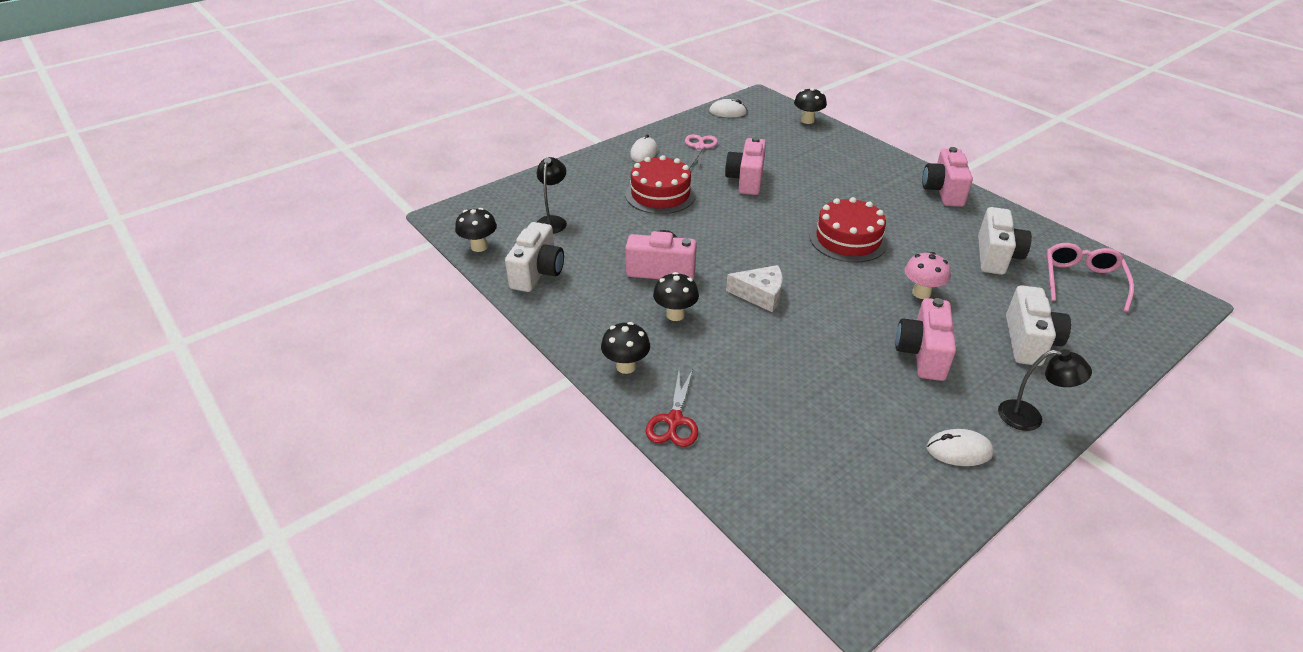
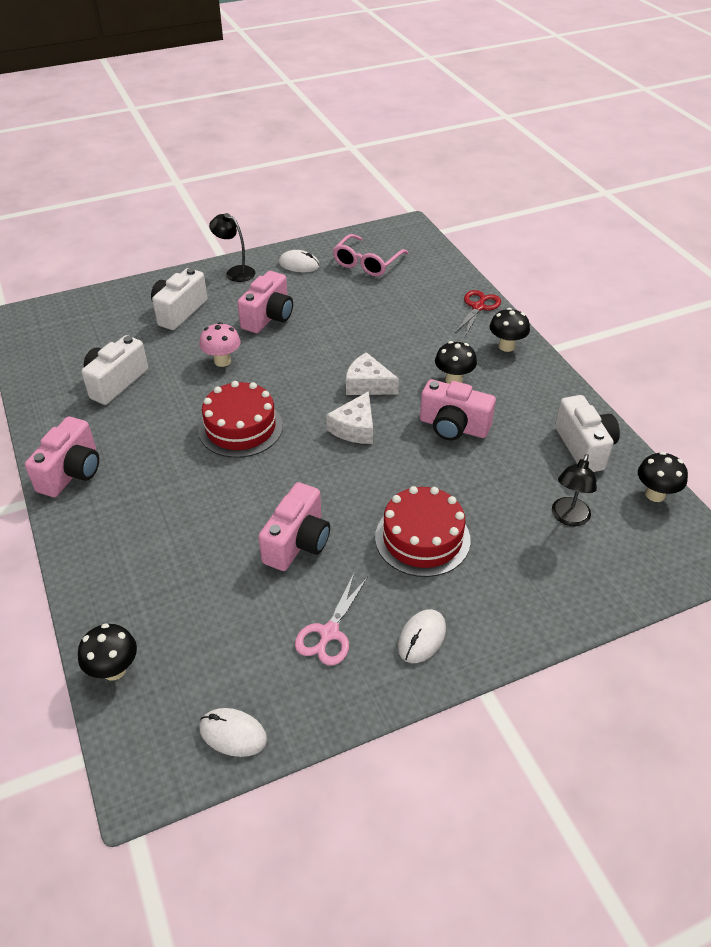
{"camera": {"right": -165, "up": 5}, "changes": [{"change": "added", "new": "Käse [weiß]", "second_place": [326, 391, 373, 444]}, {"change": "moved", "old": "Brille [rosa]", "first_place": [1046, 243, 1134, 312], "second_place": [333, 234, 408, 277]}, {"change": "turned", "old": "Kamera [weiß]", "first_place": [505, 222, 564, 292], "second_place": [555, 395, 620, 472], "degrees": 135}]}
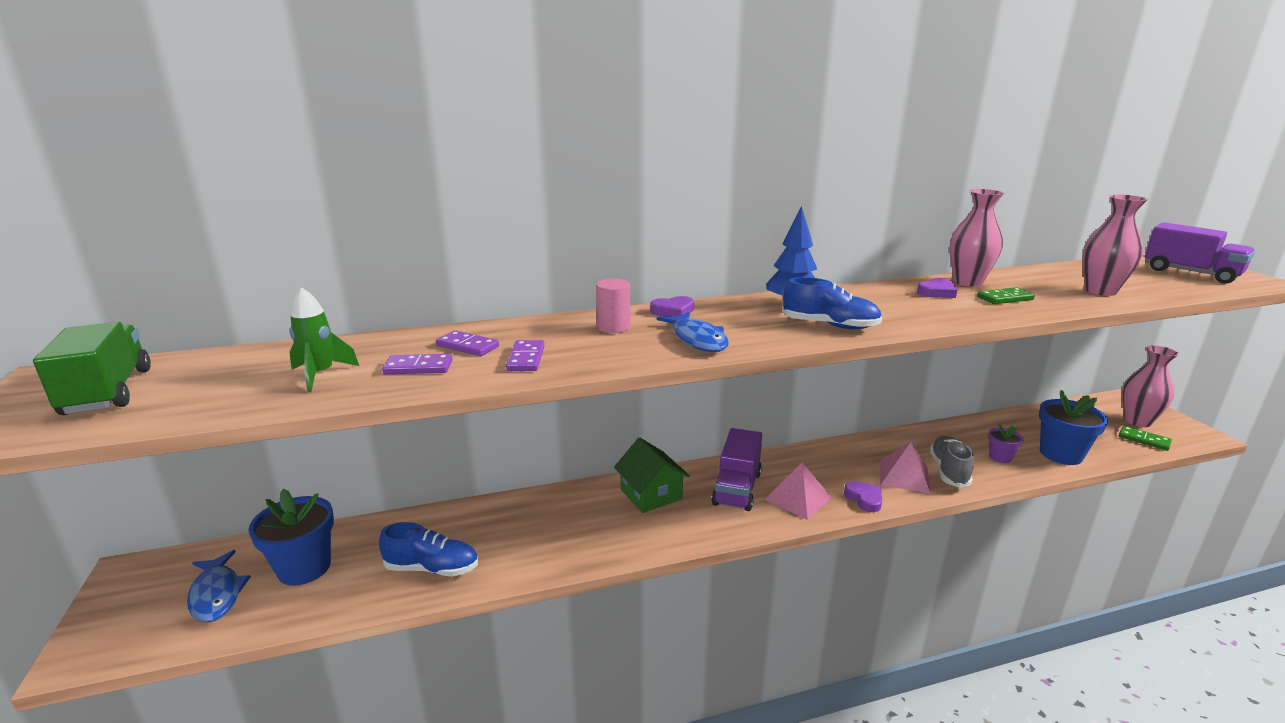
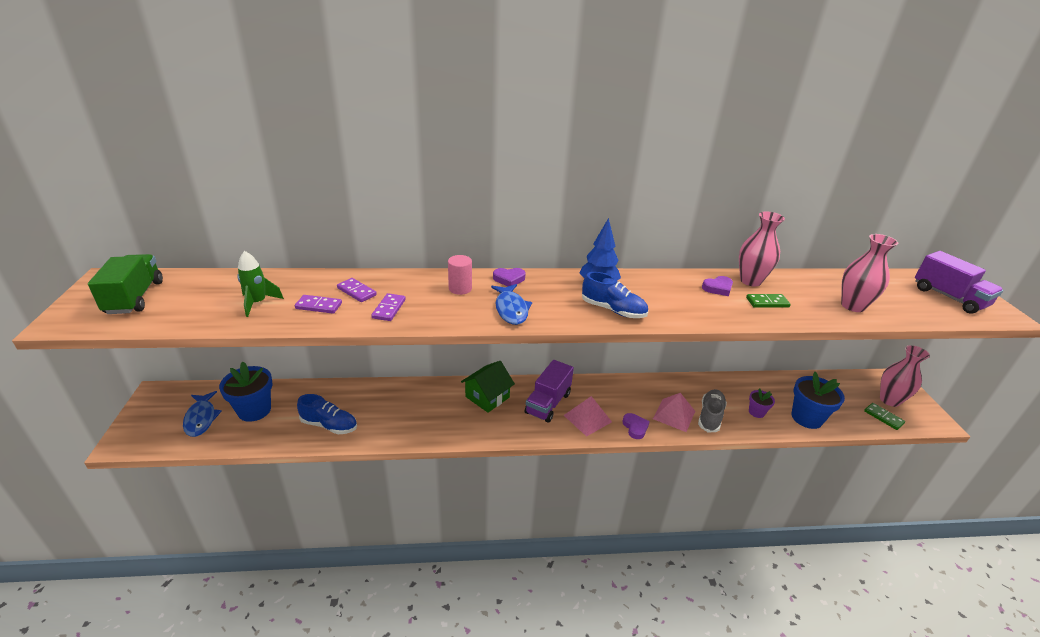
{"camera": {"right": 10, "up": 10}, "changes": [{"change": "turned", "old": "Haus [grün]", "first_place": [614, 438, 690, 513], "second_place": [461, 361, 515, 413], "degrees": 60}]}
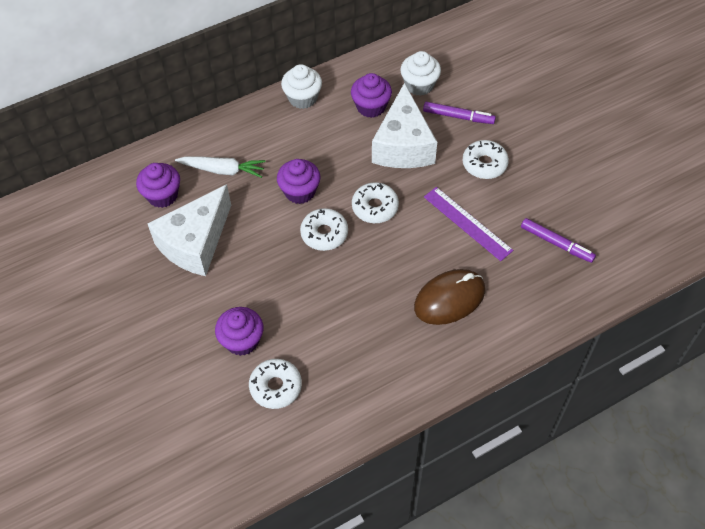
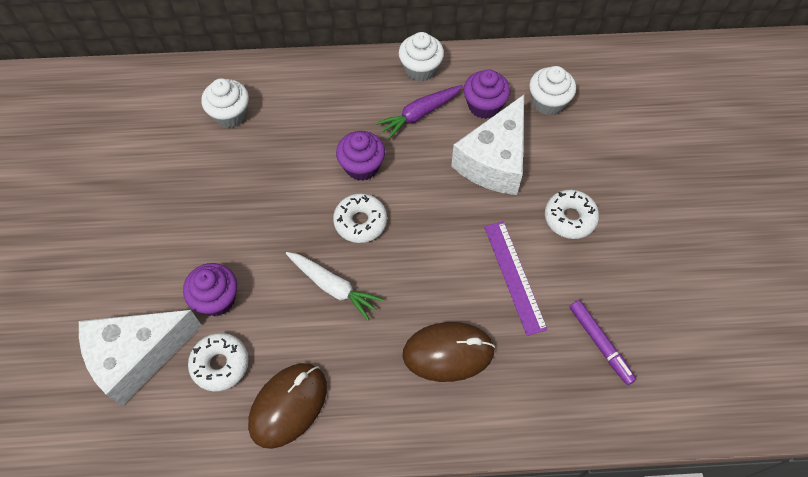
{"camera": {"right": 25, "up": 5}, "changes": [{"change": "moved", "old": "Käse [weiß]", "first_place": [147, 184, 231, 276], "second_place": [79, 310, 202, 406]}, {"change": "recoloured", "old": "Muffin [lila]", "new": "Muffin [weiß]", "first_place": [136, 163, 180, 208], "second_place": [201, 78, 249, 128]}, {"change": "added", "new": "Computermaus [braun]", "second_place": [248, 363, 327, 449]}, {"change": "moved", "old": "Karotte [weiß]", "first_place": [175, 156, 266, 178], "second_place": [286, 252, 383, 320]}, {"change": "added", "new": "Karotte [lila]", "second_place": [376, 85, 463, 139]}, {"change": "removed", "old": "Donut [weiß]", "first_place": [352, 182, 399, 223]}, {"change": "removed", "old": "Filzstift [lila]", "first_place": [423, 102, 496, 124]}]}
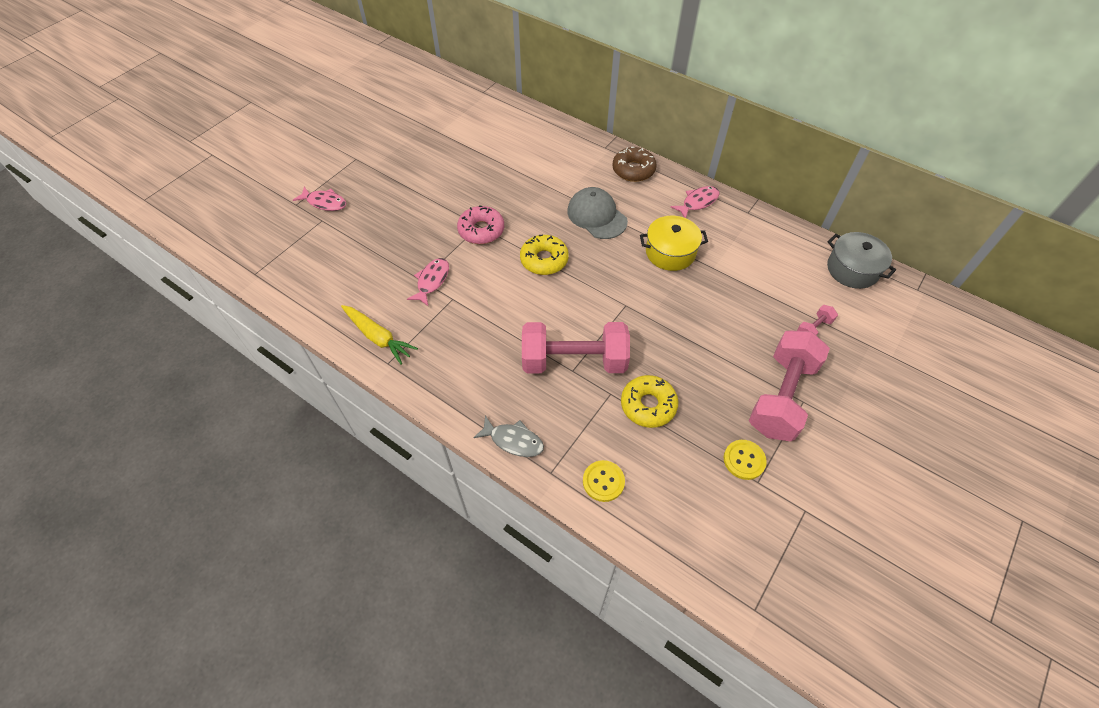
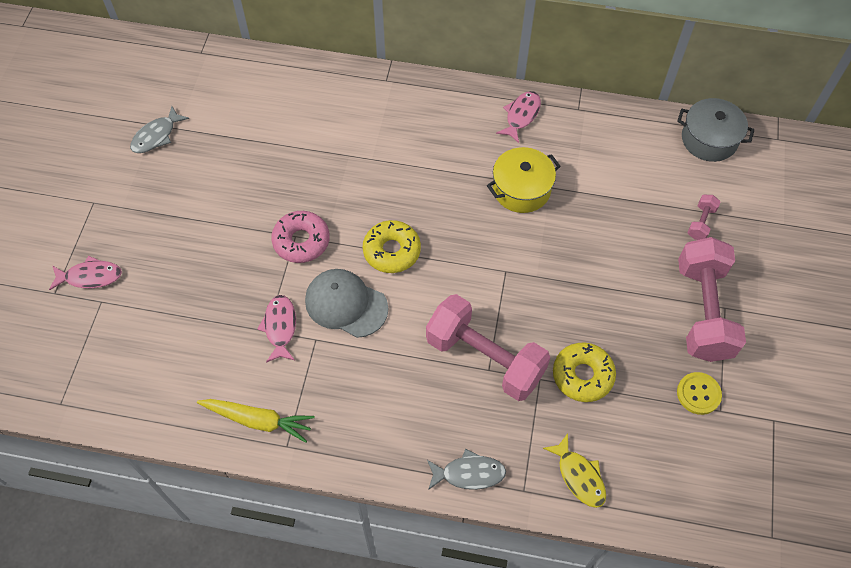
{"camera": {"right": -25, "up": 5}, "changes": [{"change": "added", "new": "Fisch [grau]", "second_place": [130, 106, 189, 153]}, {"change": "moved", "old": "Kappe [grau]", "first_place": [567, 187, 628, 239], "second_place": [305, 269, 388, 338]}, {"change": "turned", "old": "Hantel [rosa]", "first_place": [522, 322, 630, 373], "second_place": [426, 294, 550, 401], "degrees": 60}, {"change": "replaced", "old": "Knopf [gelb]", "new": "Fisch [gelb]", "first_place": [583, 460, 625, 502], "second_place": [543, 433, 606, 508]}, {"change": "removed", "old": "Donut [braun]", "first_place": [612, 147, 656, 182]}]}
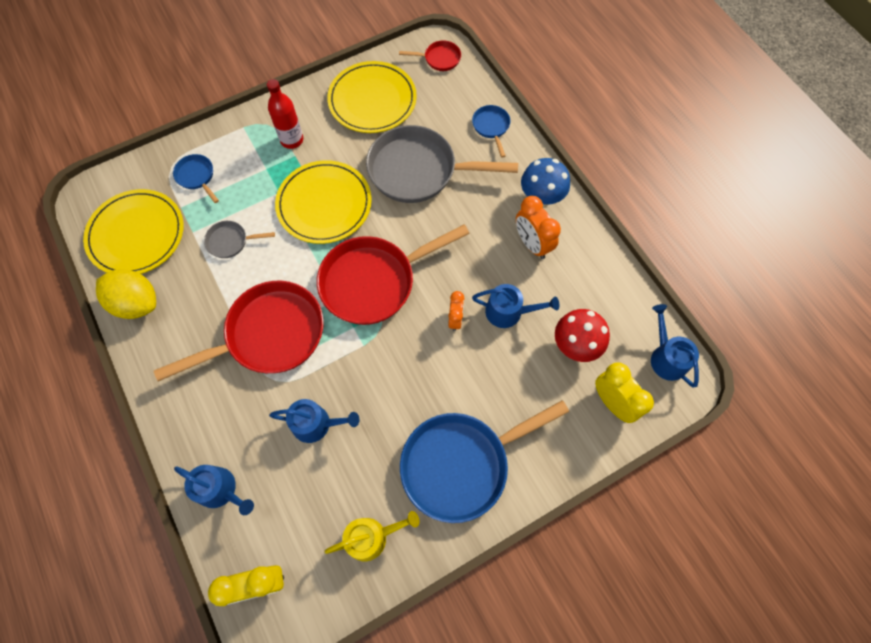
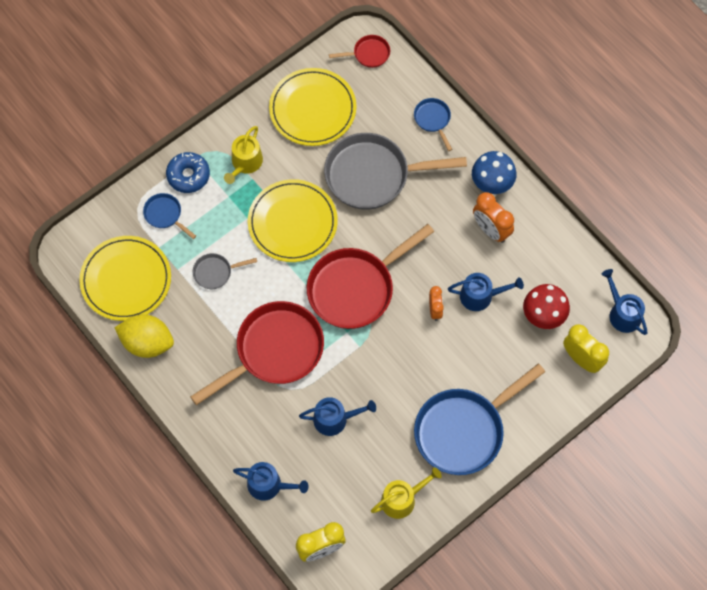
{"camera": {"right": -10, "up": 0}, "changes": [{"change": "added", "new": "Donut [blau]", "second_place": [166, 152, 210, 193]}, {"change": "replaced", "old": "Flasche [rot]", "new": "Gießkanne [gelb]", "first_place": [267, 79, 303, 149], "second_place": [224, 126, 263, 184]}]}
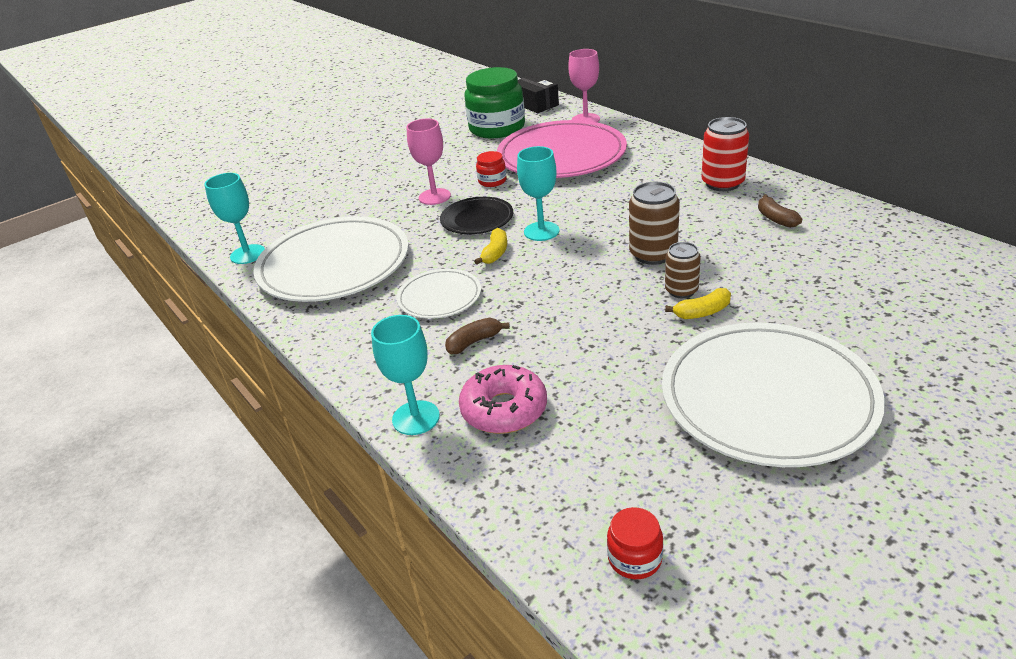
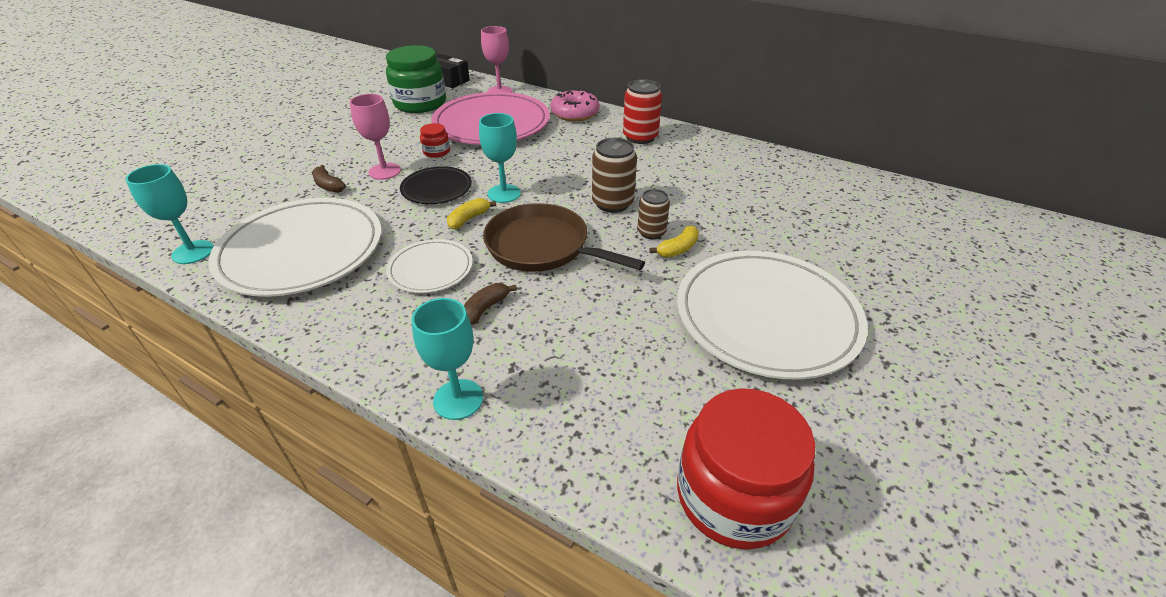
{"camera": {"right": -25, "up": 5}, "changes": [{"change": "moved", "old": "Banane [braun]", "first_place": [758, 194, 802, 228], "second_place": [312, 165, 346, 193]}, {"change": "turned", "old": "Banane [gelb]", "first_place": [474, 228, 507, 264], "second_place": [447, 198, 496, 229], "degrees": -135}, {"change": "added", "new": "Pfanne [braun]", "second_place": [483, 203, 645, 272]}, {"change": "moved", "old": "Donut [rosa]", "first_place": [459, 365, 547, 434], "second_place": [550, 89, 600, 121]}, {"change": "resized", "old": "Einmachglas [rot]", "first_place": [607, 507, 663, 579], "second_place": [677, 388, 815, 550], "factor": 2.24}]}
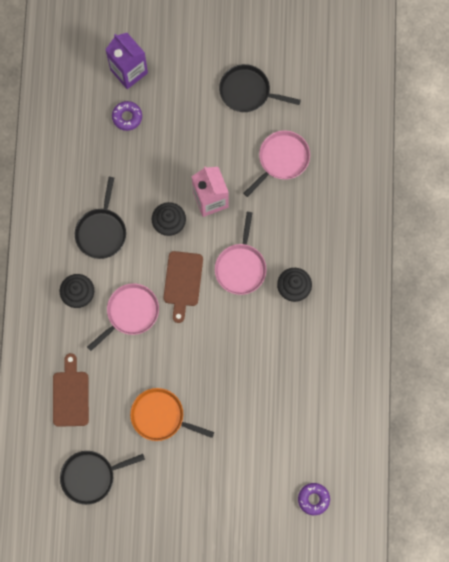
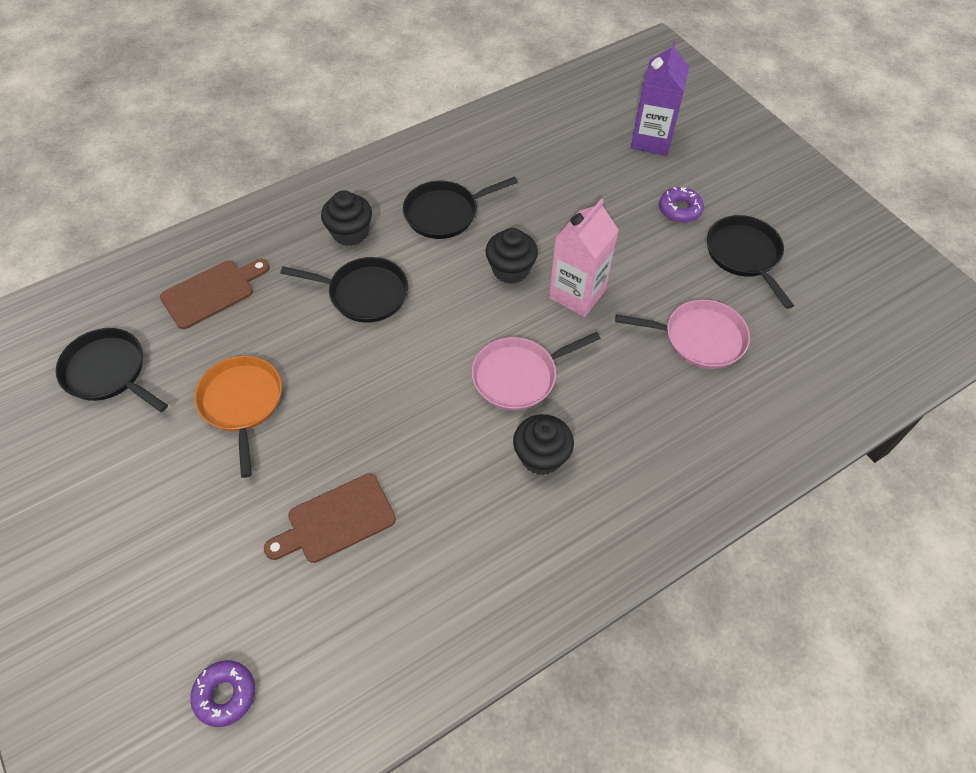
{"camera": {"right": 55, "up": -20}, "changes": [{"change": "moved", "old": "Schneidebrett [braun]", "first_place": [163, 251, 203, 323], "second_place": [264, 474, 396, 563]}, {"change": "recoloured", "old": "Pfanne [rosa]", "new": "Pfanne [schwarz]", "first_place": [87, 284, 159, 351], "second_place": [280, 257, 408, 323]}, {"change": "moved", "old": "Donut [lila]", "first_place": [112, 101, 142, 131], "second_place": [659, 187, 704, 223]}]}
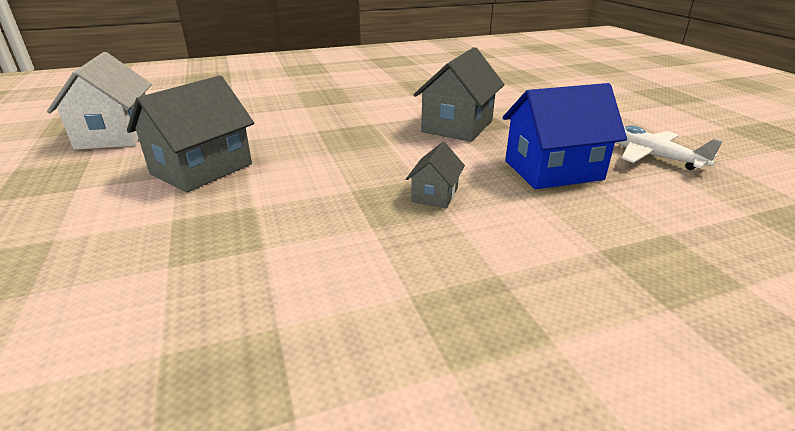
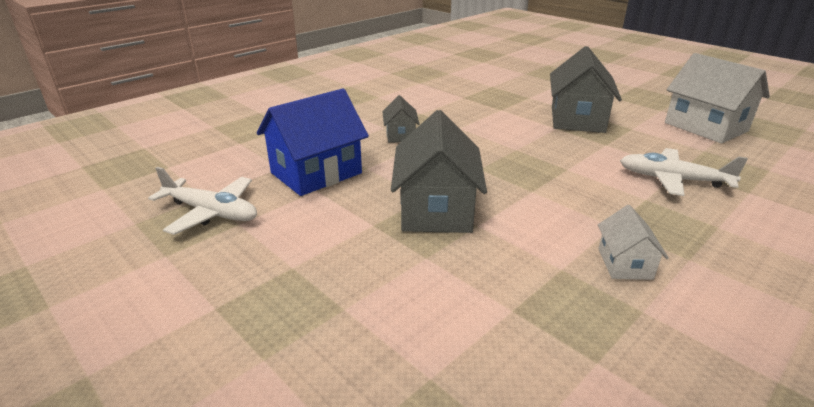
{"camera": {"right": 155, "up": 0}, "changes": [{"change": "added", "new": "Haus [weiß]", "second_place": [598, 205, 669, 280]}, {"change": "added", "new": "Flugzeug [weiß]", "second_place": [620, 148, 748, 196]}]}
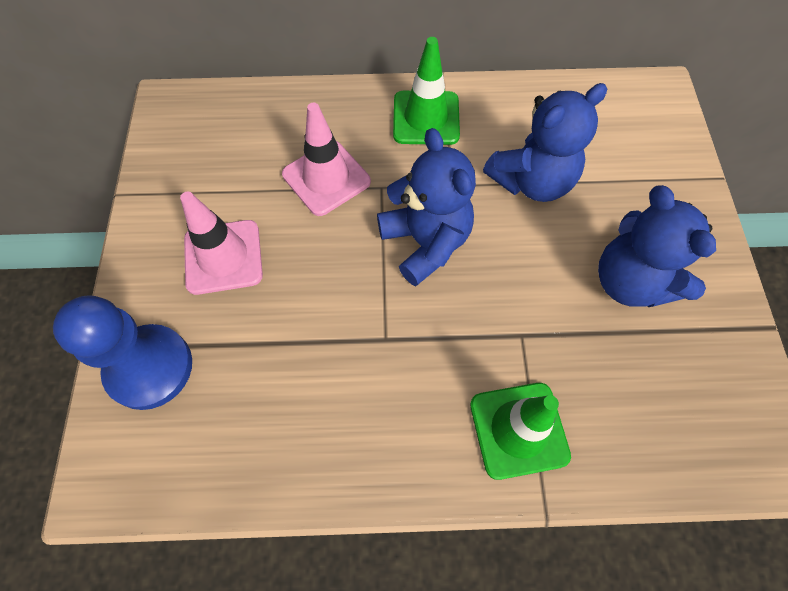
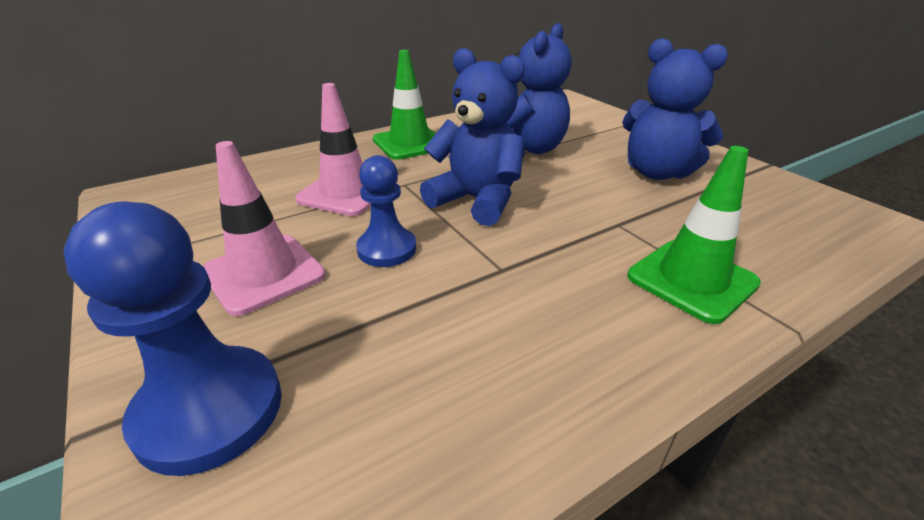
{"camera": {"right": -30, "up": -30}, "changes": [{"change": "added", "new": "Bauer [blau]", "second_place": [356, 155, 416, 267]}]}
